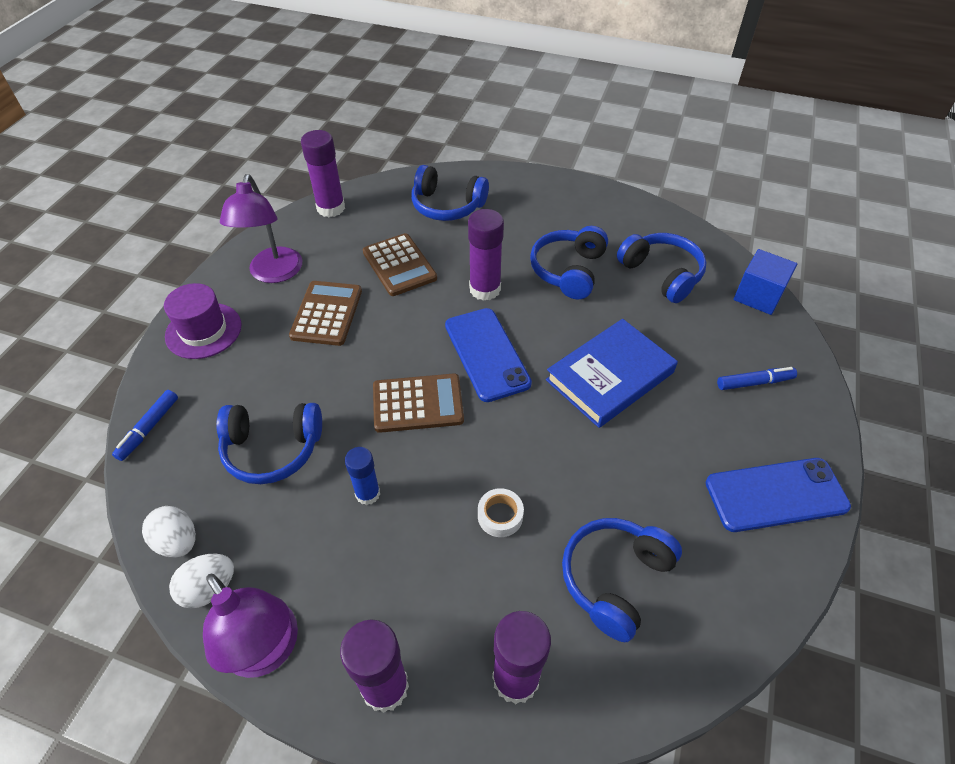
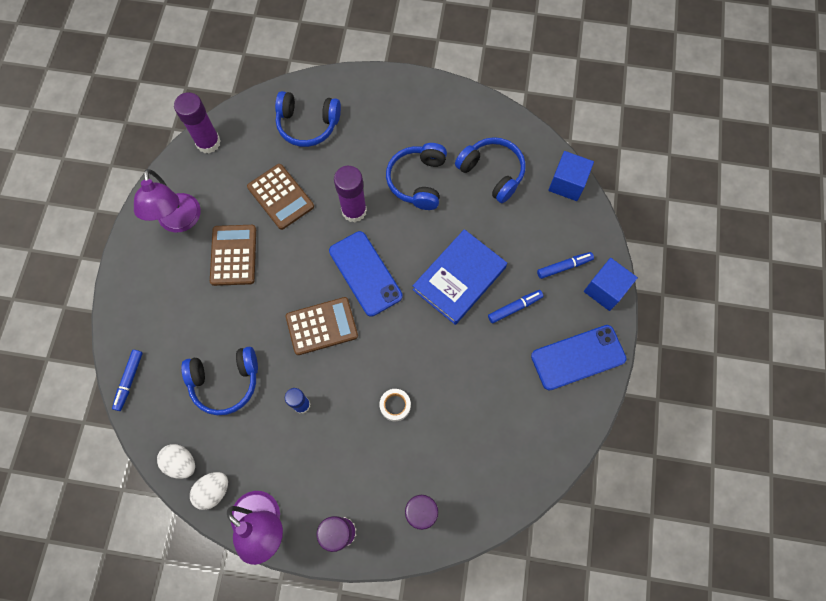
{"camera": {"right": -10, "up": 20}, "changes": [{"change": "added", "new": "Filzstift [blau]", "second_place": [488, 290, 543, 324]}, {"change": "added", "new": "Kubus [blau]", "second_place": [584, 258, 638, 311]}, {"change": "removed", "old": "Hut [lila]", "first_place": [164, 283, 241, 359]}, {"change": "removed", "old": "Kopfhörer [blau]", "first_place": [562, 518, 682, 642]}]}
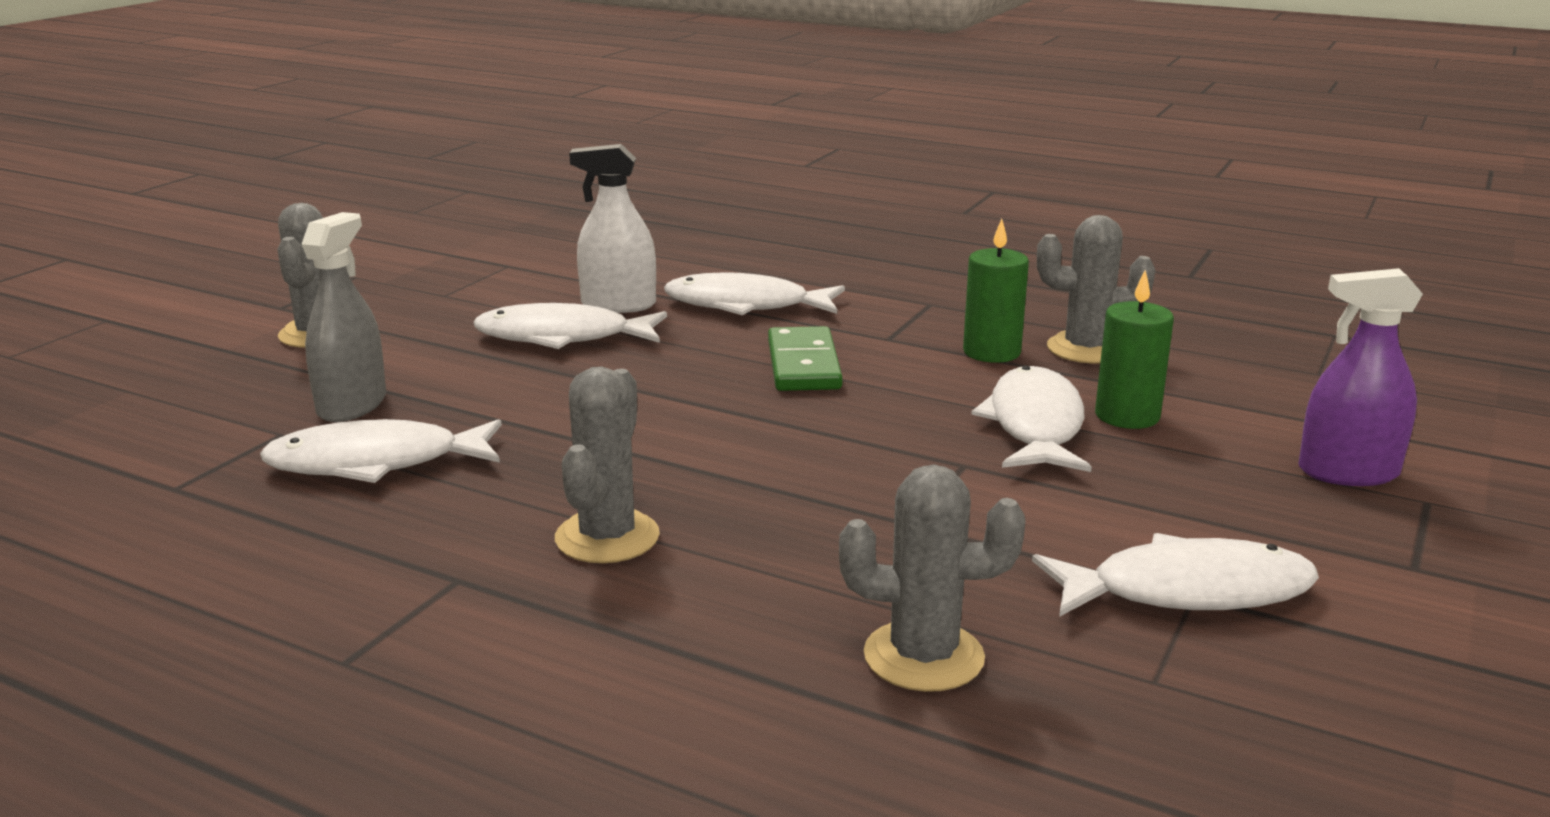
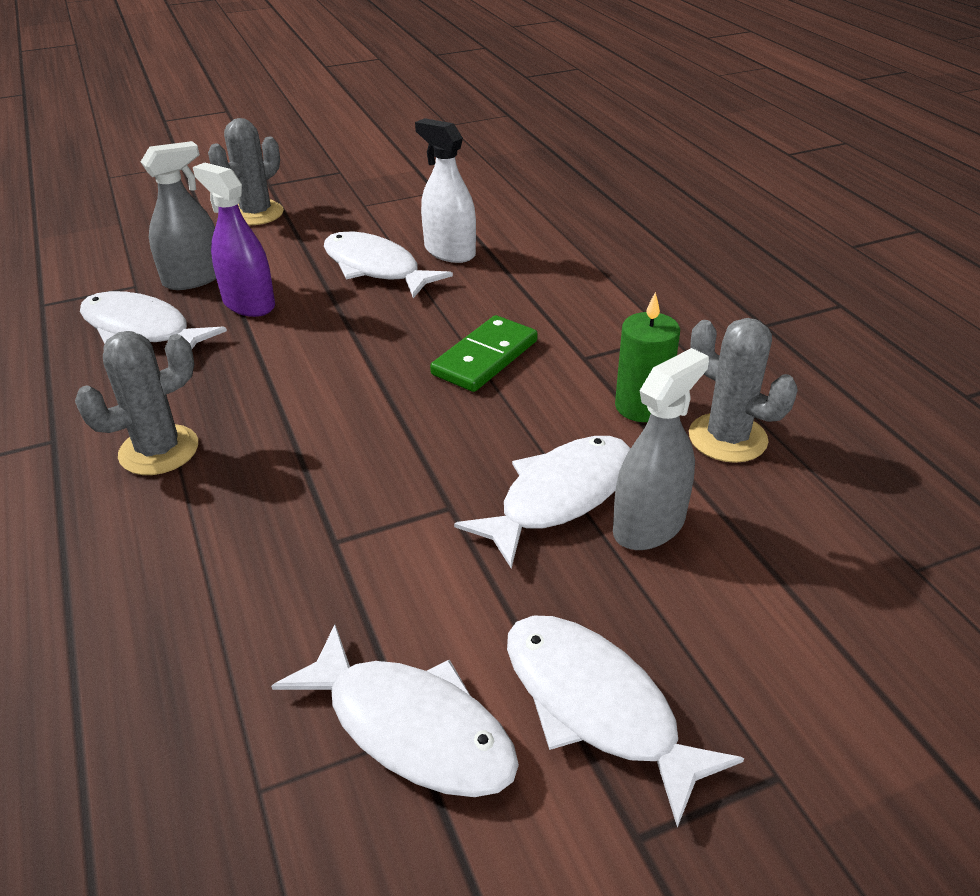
{"camera": {"right": 40, "up": 15}, "changes": [{"change": "moved", "old": "Sprühflasche [lila]", "first_place": [1298, 268, 1423, 486], "second_place": [193, 163, 275, 317]}, {"change": "moved", "old": "Fisch [weiß]", "first_place": [664, 272, 845, 315], "second_place": [507, 616, 744, 828]}, {"change": "replaced", "old": "Kerze [grün]", "new": "Sprühflasche [grau]", "first_place": [1095, 270, 1174, 429], "second_place": [613, 348, 709, 550]}, {"change": "removed", "old": "Kaktus [grau]", "first_place": [839, 464, 1026, 692]}]}
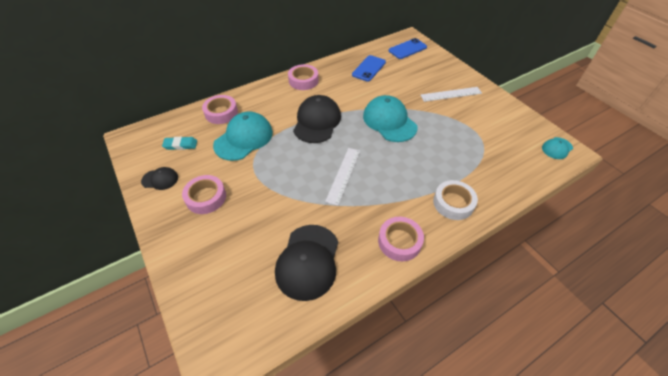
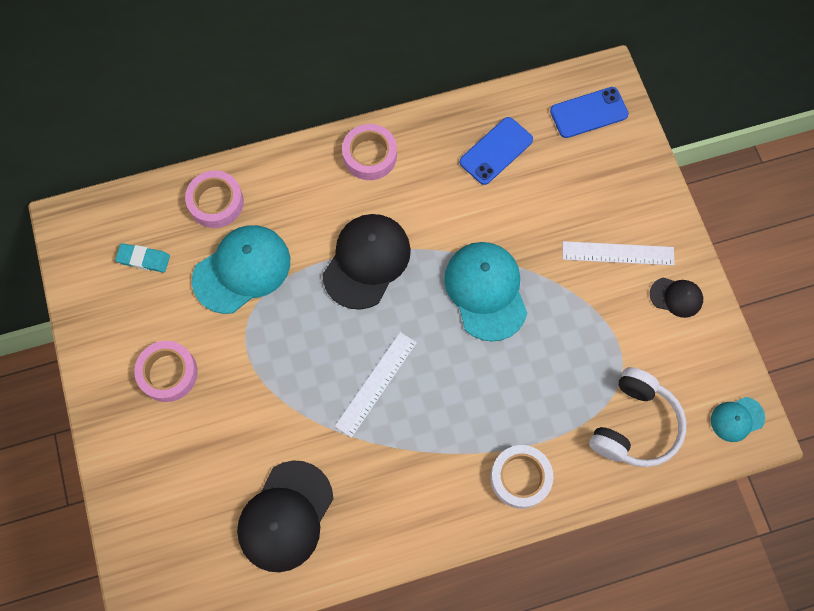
{"camera": {"right": 15, "up": 20}, "changes": [{"change": "added", "new": "Kopfhörer [weiß]", "second_place": [589, 367, 686, 467]}, {"change": "moved", "old": "Kappe [schwarz]", "first_place": [141, 167, 178, 190], "second_place": [650, 278, 703, 318]}, {"change": "removed", "old": "Klebeband [rosa]", "first_place": [378, 217, 424, 261]}]}
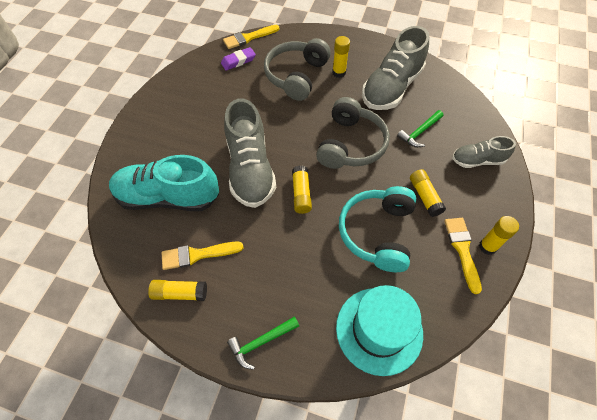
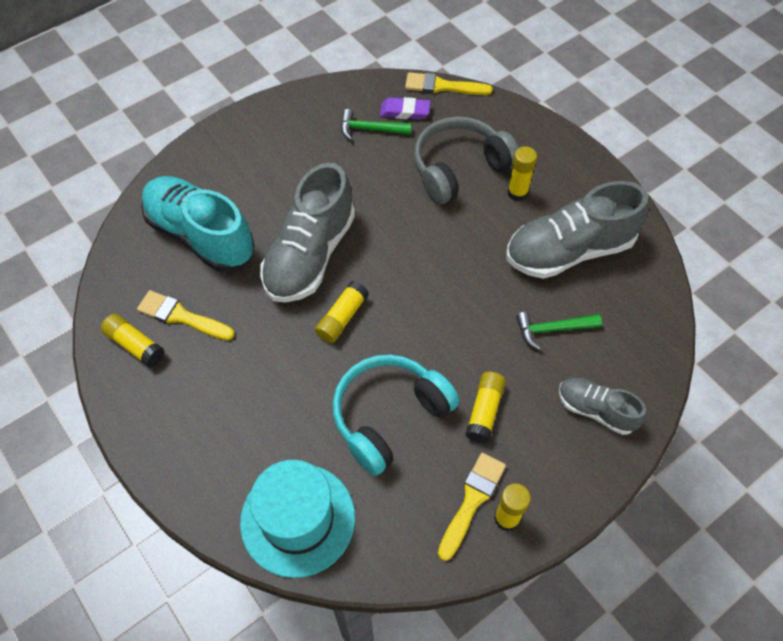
{"camera": {"right": 35, "up": 0}, "changes": [{"change": "moved", "old": "Hammer [grün]", "first_place": [227, 317, 299, 370], "second_place": [341, 109, 412, 140]}, {"change": "removed", "old": "Kopfhörer [grau]", "first_place": [316, 97, 390, 169]}]}
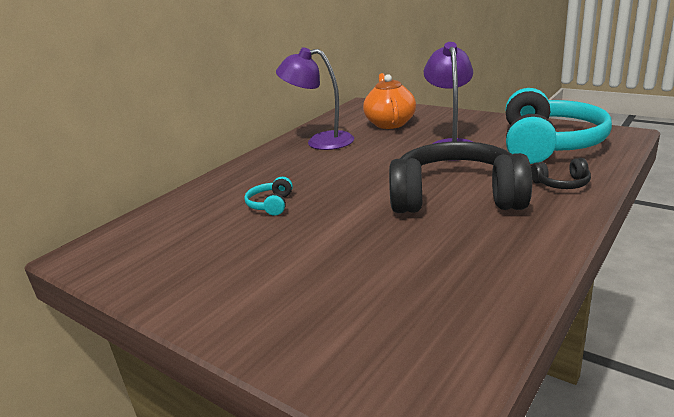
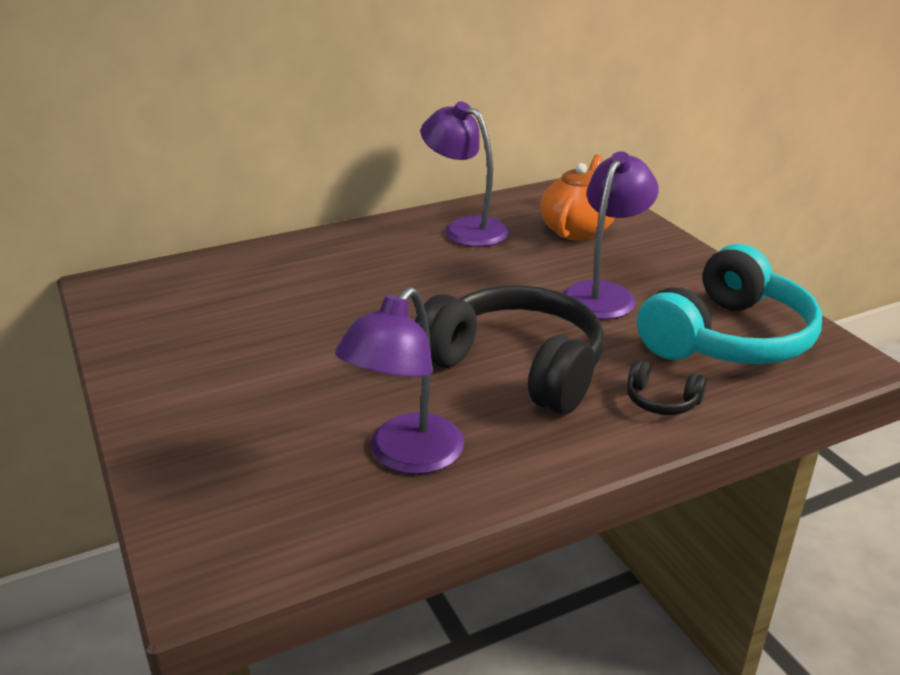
{"camera": {"right": 25, "up": 5}, "changes": [{"change": "added", "new": "Lampe [lila]", "second_place": [335, 287, 464, 474]}, {"change": "removed", "old": "Kopfhörer [türkis]", "first_place": [244, 177, 293, 216]}]}
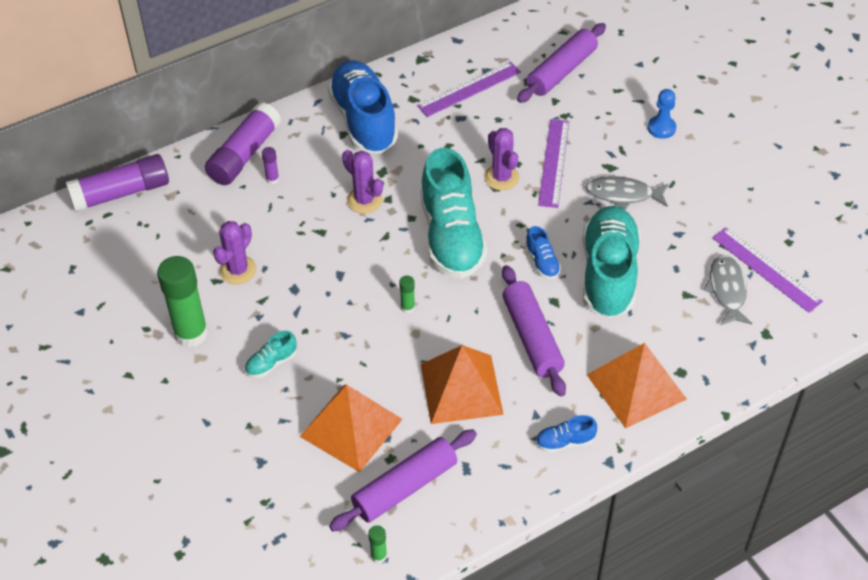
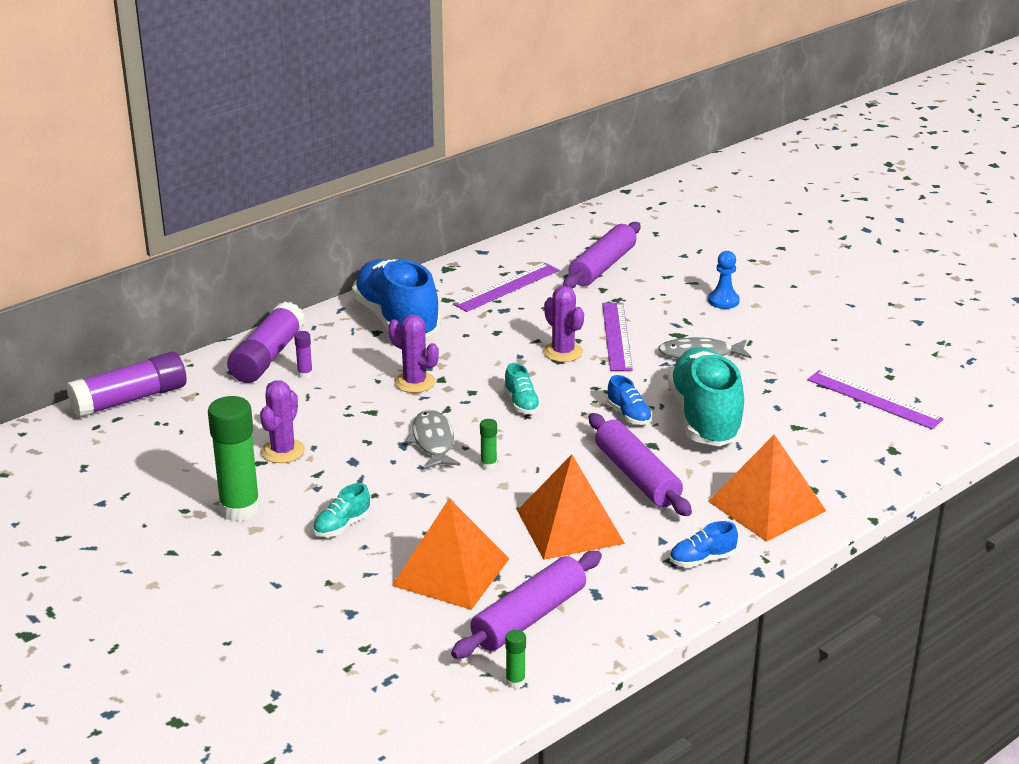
{"camera": {"right": -10, "up": -20}, "changes": [{"change": "moved", "old": "Fisch [grau]", "first_place": [704, 255, 752, 325], "second_place": [405, 410, 460, 469]}, {"change": "resized", "old": "Schuh [türkis]", "first_place": [420, 148, 487, 279], "second_place": [504, 363, 541, 414], "factor": 0.42}]}
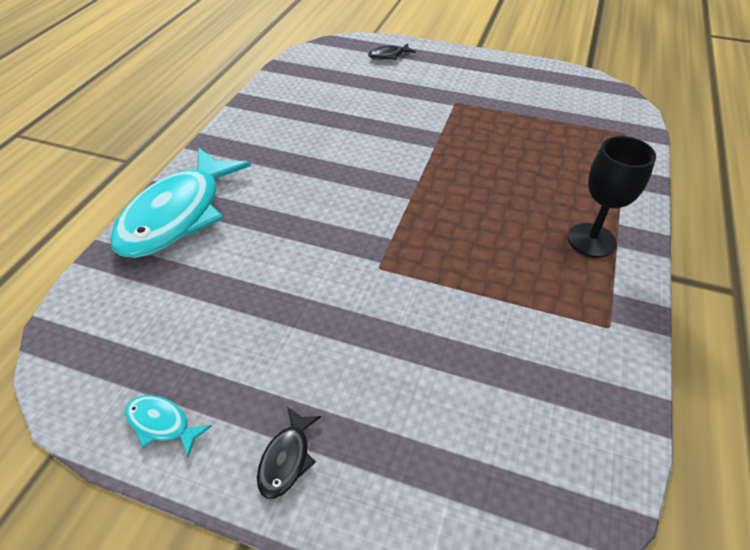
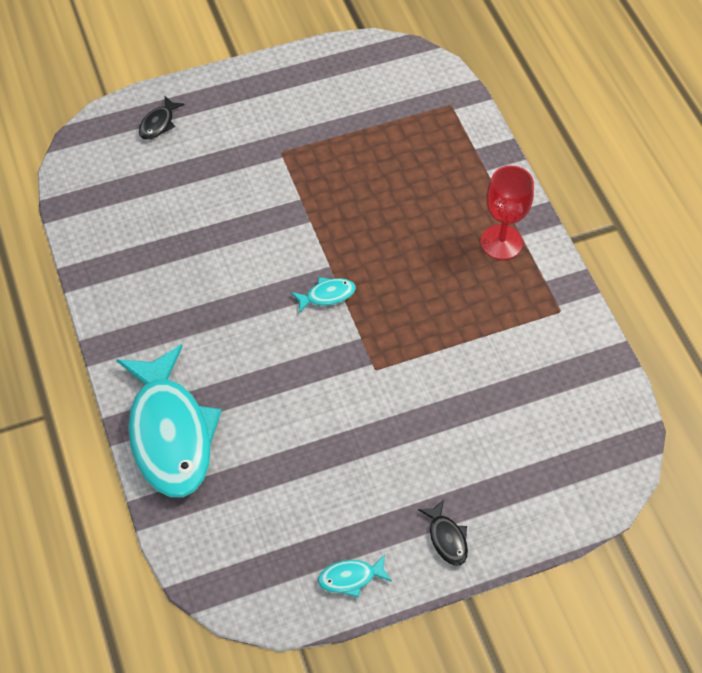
{"camera": {"right": -40, "up": 10}, "changes": [{"change": "added", "new": "Fisch [türkis]", "second_place": [291, 277, 356, 313]}, {"change": "recoloured", "old": "Kelch [schwarz]", "new": "Kelch [rot]", "first_place": [568, 136, 656, 258], "second_place": [481, 165, 534, 260]}]}
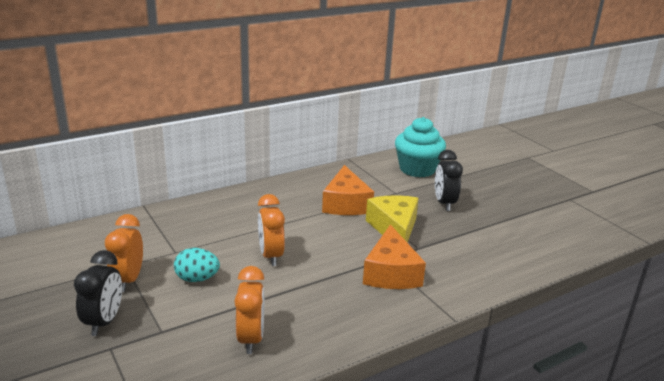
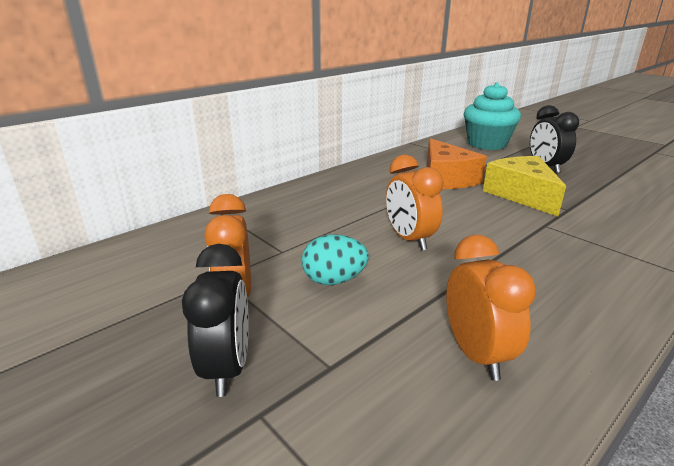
{"camera": {"right": -10, "up": 0}, "changes": [{"change": "removed", "old": "Käse [orange]", "first_place": [363, 224, 426, 289]}]}
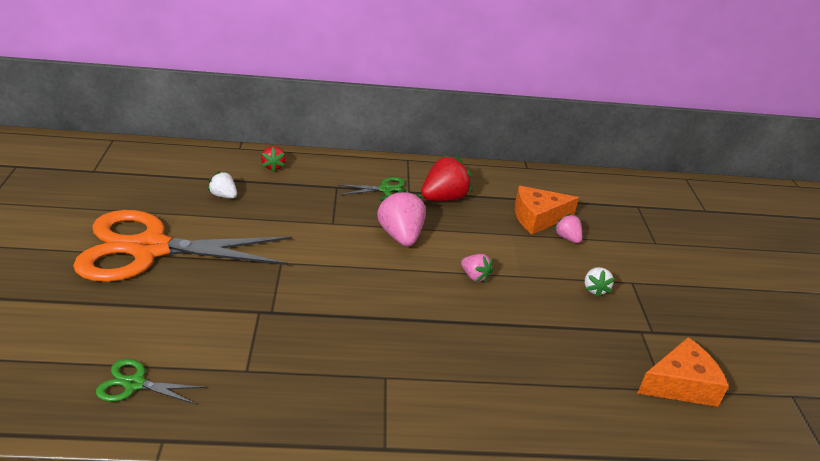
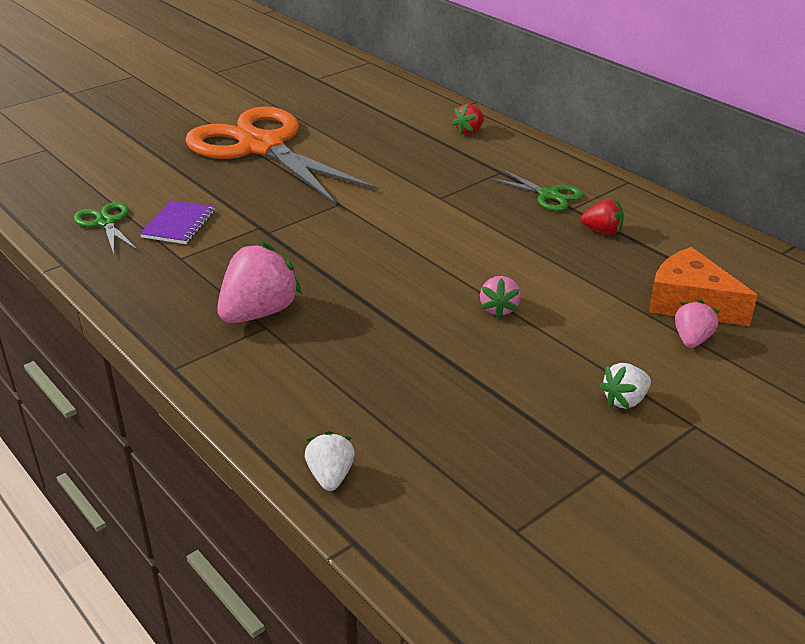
{"camera": {"right": 55, "up": 0}, "changes": [{"change": "added", "new": "Notizbuch [lila]", "second_place": [140, 200, 215, 244]}, {"change": "moved", "old": "Erdbeere [rosa]", "first_place": [377, 188, 426, 246], "second_place": [217, 241, 302, 323]}, {"change": "moved", "old": "Erdbeere [weiß]", "first_place": [208, 171, 237, 198], "second_place": [305, 431, 355, 491]}, {"change": "resized", "old": "Erdbeere [rot]", "first_place": [421, 156, 472, 201], "second_place": [580, 199, 624, 235], "factor": 0.55}, {"change": "removed", "old": "Käse [orange]", "first_place": [637, 337, 729, 407]}]}
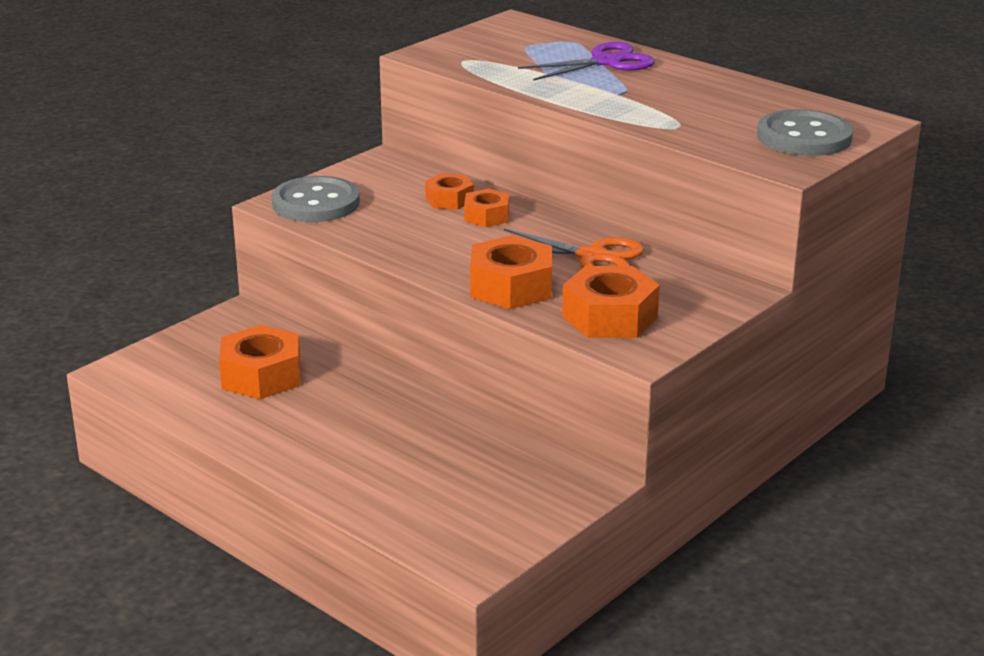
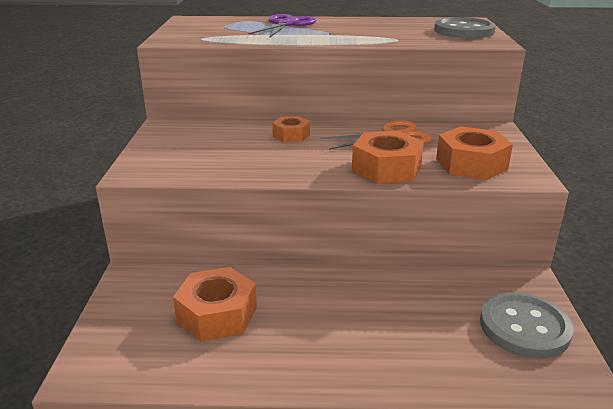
{"camera": {"right": -40, "up": 0}, "changes": [{"change": "moved", "old": "Knopf [grau]", "first_place": [272, 176, 360, 222], "second_place": [480, 292, 574, 359]}, {"change": "removed", "old": "Sechskantmutter [orange]", "first_place": [425, 173, 474, 210]}]}
